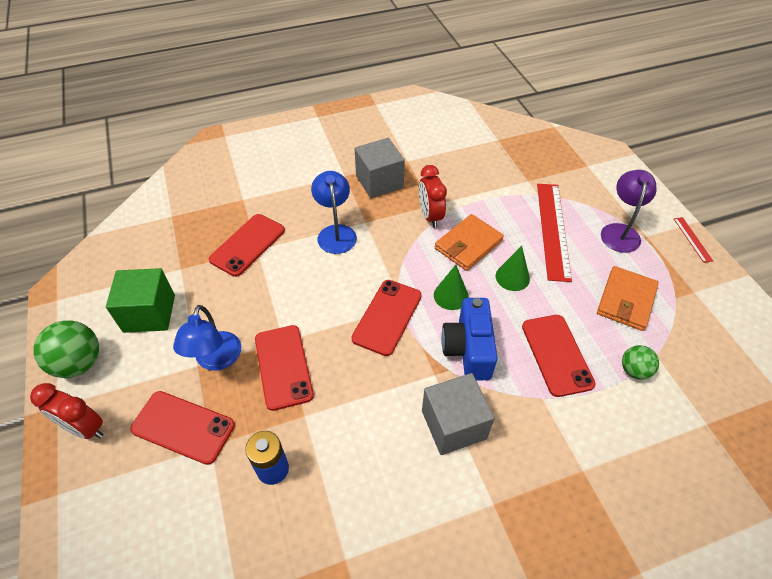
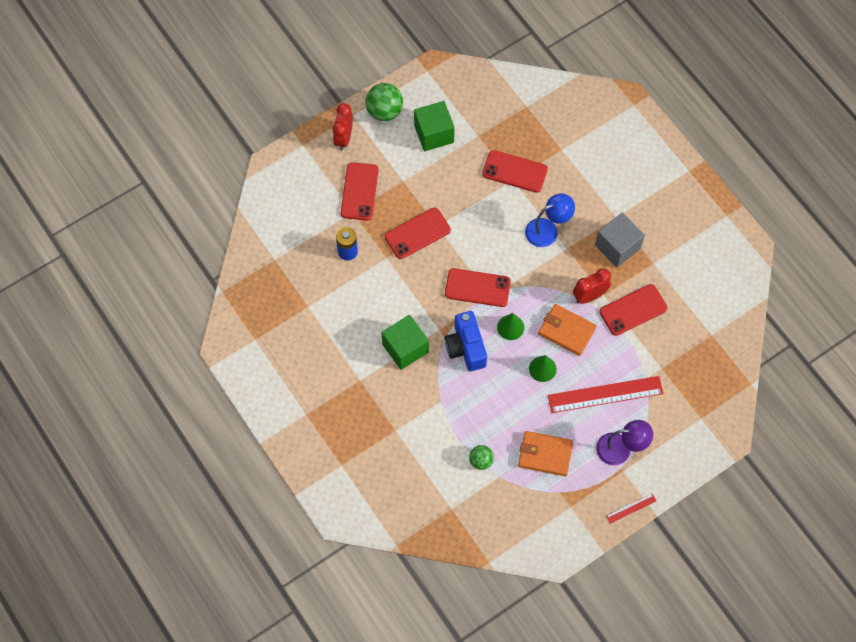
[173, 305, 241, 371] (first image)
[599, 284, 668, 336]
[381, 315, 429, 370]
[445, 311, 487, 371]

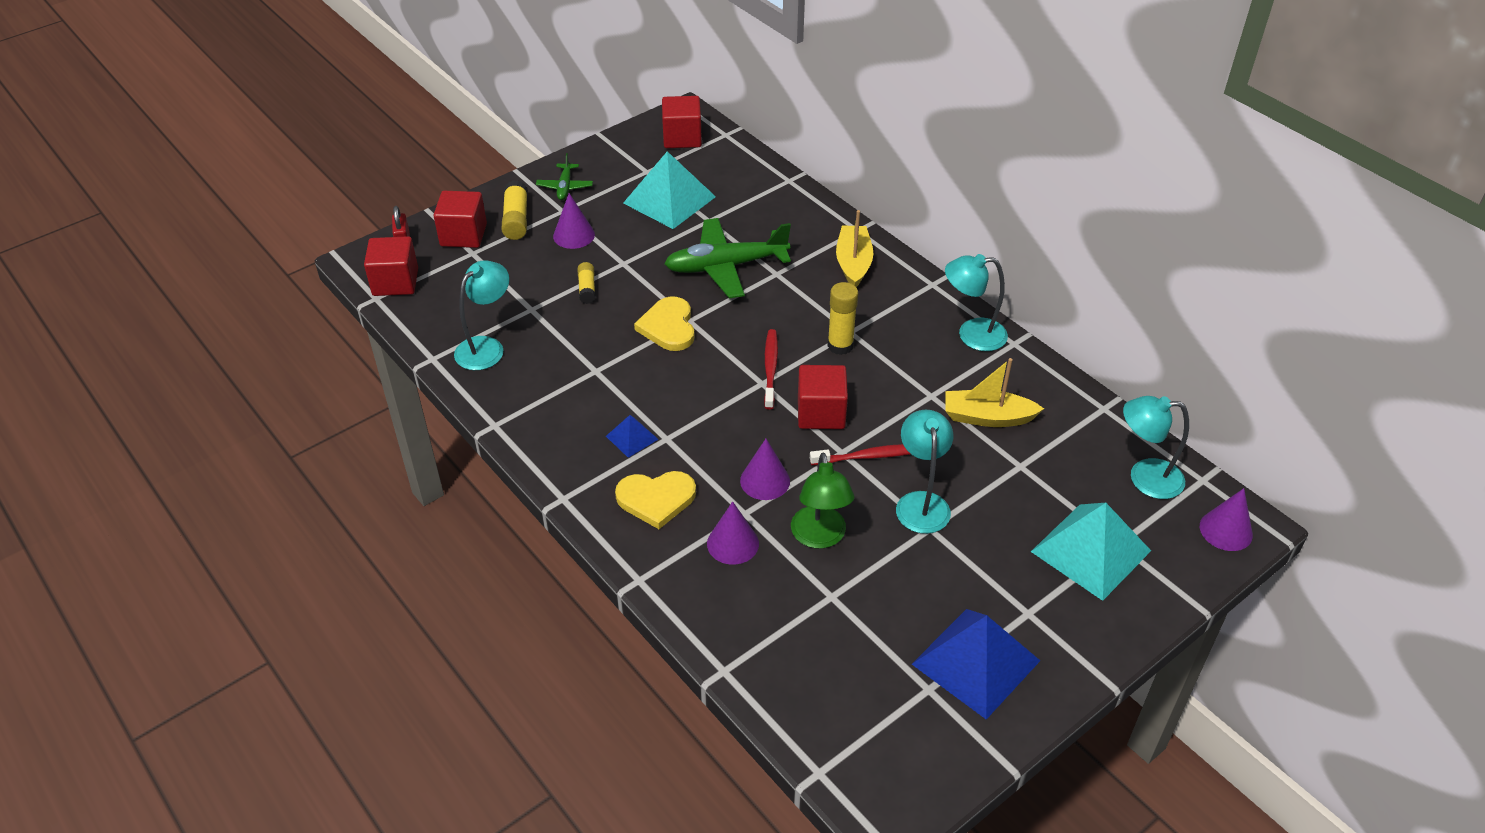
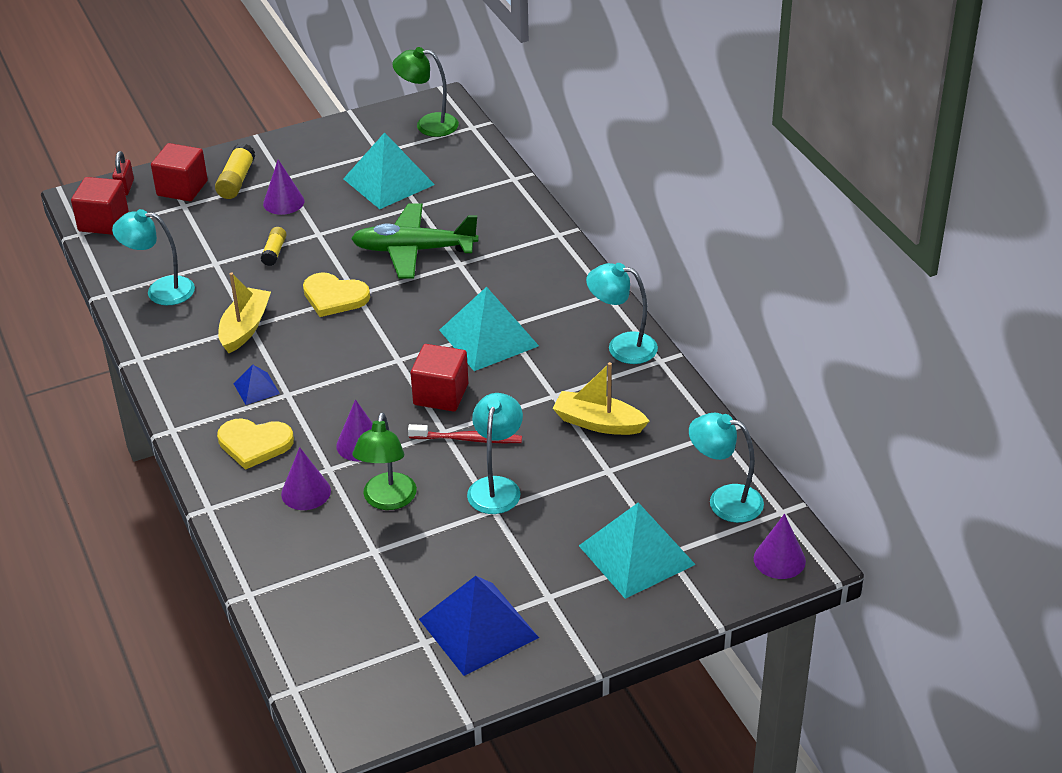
[536, 153, 593, 200] (first image)
[764, 329, 778, 410] (first image)
[218, 272, 271, 353]
[392, 47, 459, 137]
[439, 287, 539, 371]
[112, 209, 195, 305]
[303, 272, 370, 317]

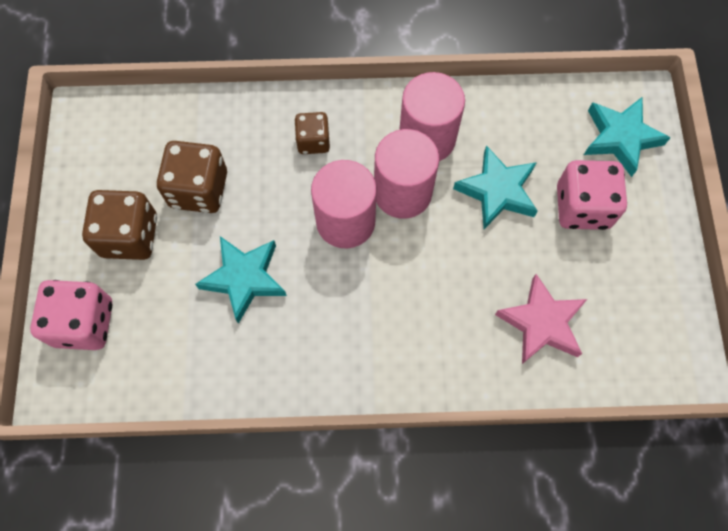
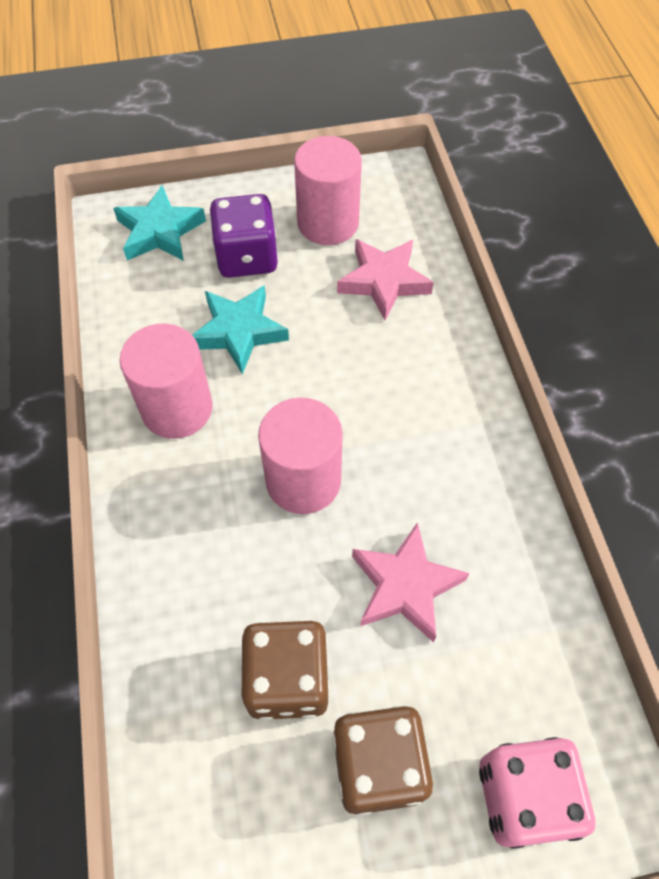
[294, 112, 330, 154] (first image)
[294, 136, 362, 245]
[352, 522, 469, 643]
[210, 194, 278, 278]

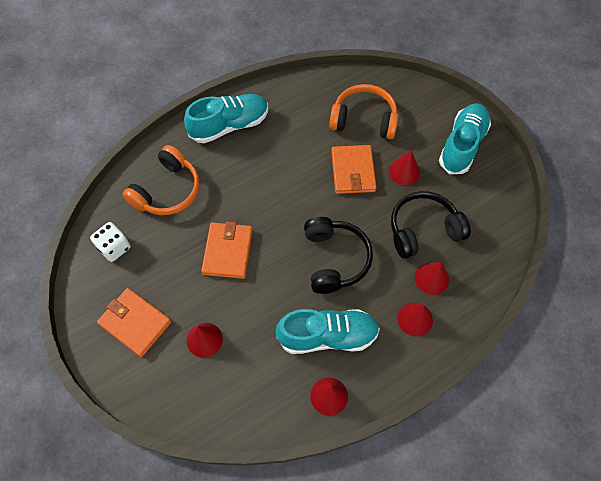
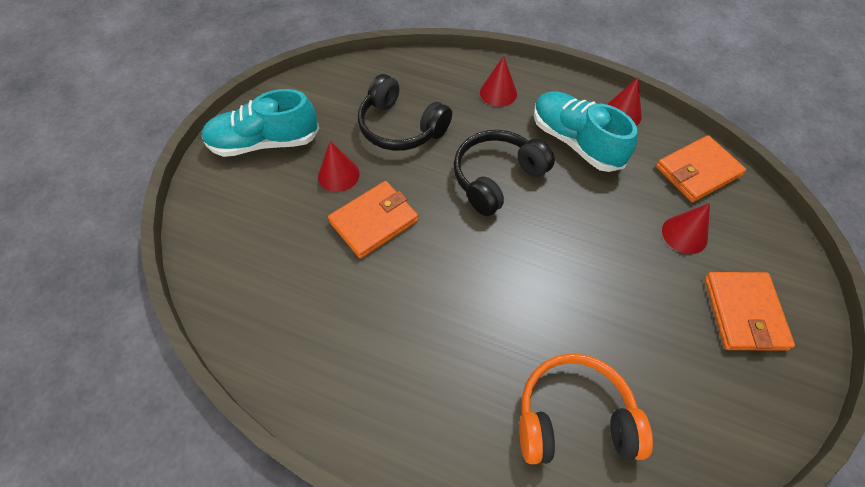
[90, 222, 131, 262] (first image)
[184, 94, 268, 143] (first image)
[329, 84, 398, 139] (first image)
[415, 262, 449, 295] (first image)
[656, 135, 746, 203]

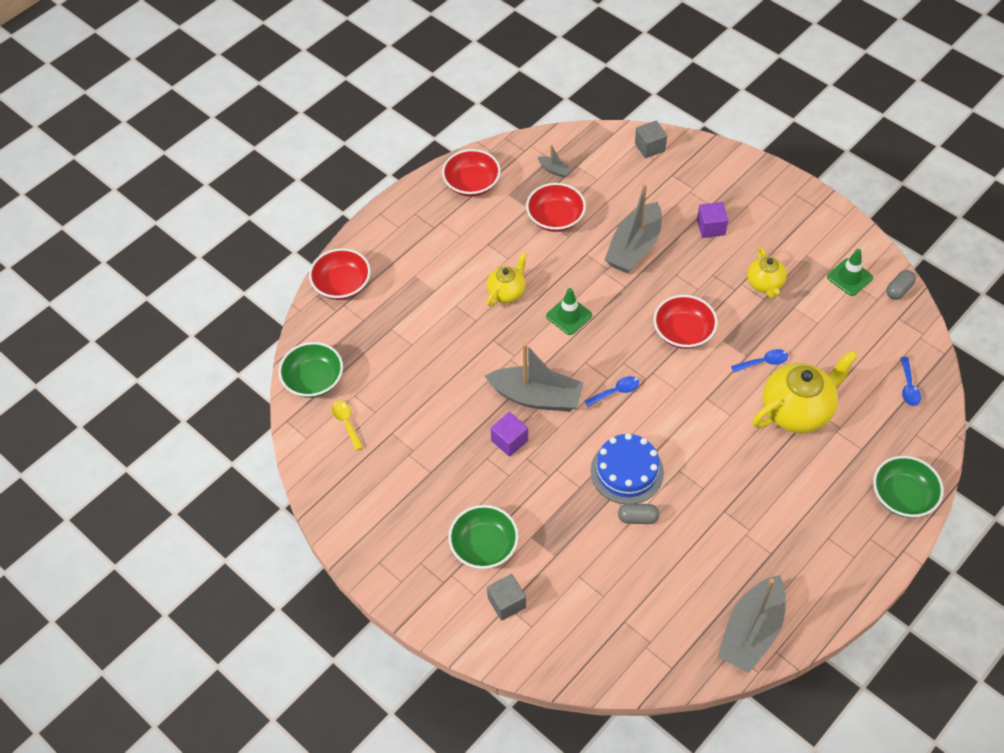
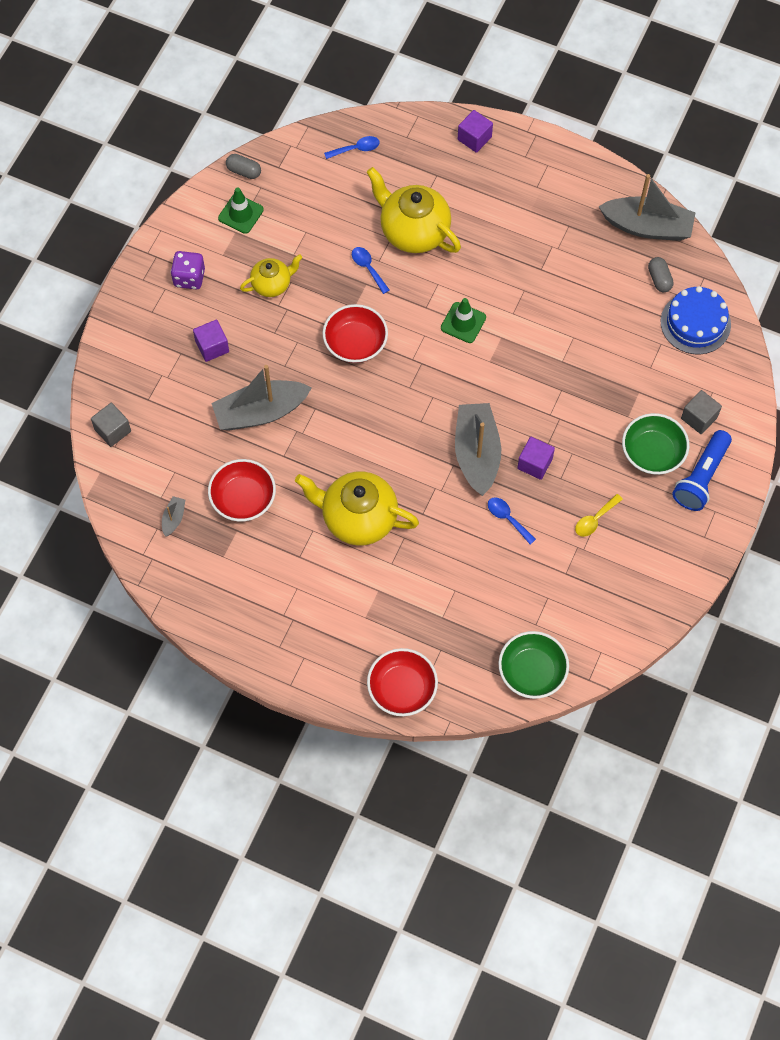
[442, 149, 501, 197] (first image)
[171, 251, 205, 289]
[672, 430, 732, 511]
[575, 494, 623, 537]
[441, 298, 486, 343]
[488, 497, 536, 544]
[661, 286, 731, 354]
[648, 257, 674, 292]
[458, 110, 493, 153]
[211, 365, 312, 430]
[295, 471, 419, 546]

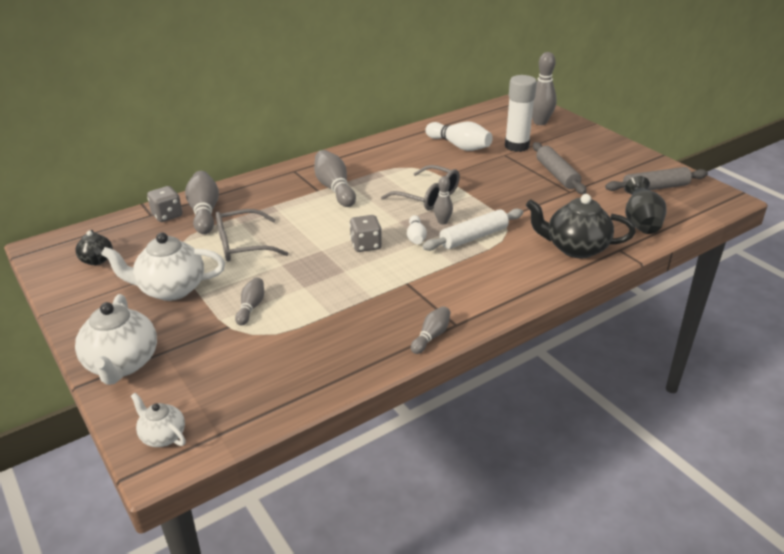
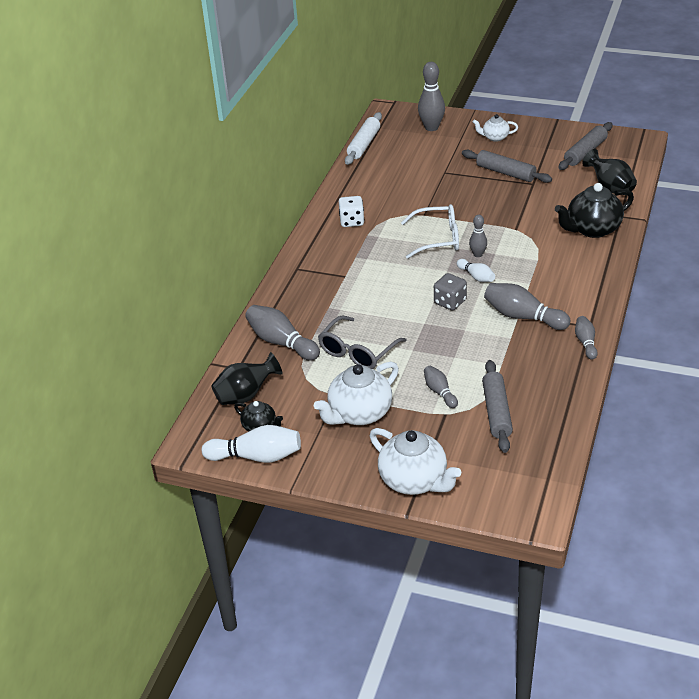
[147, 186, 183, 222] (first image)
[505, 75, 537, 152] (first image)
[211, 352, 283, 405]
[339, 196, 364, 227]
[482, 360, 513, 453]
[473, 114, 518, 142]
[484, 283, 570, 330]
[345, 112, 382, 165]
[202, 425, 301, 463]
[401, 204, 459, 259]

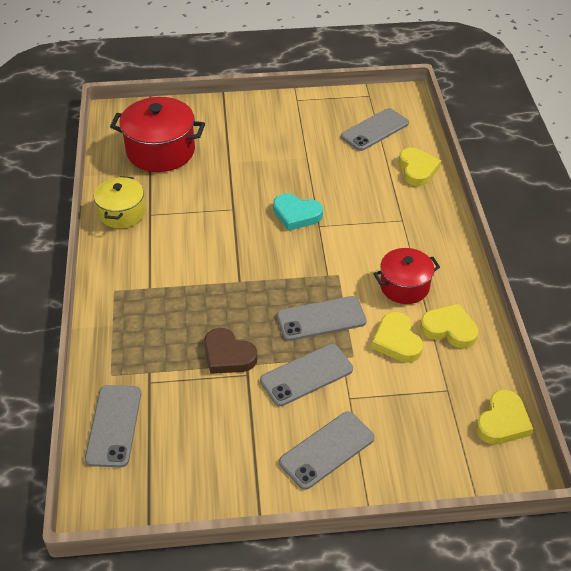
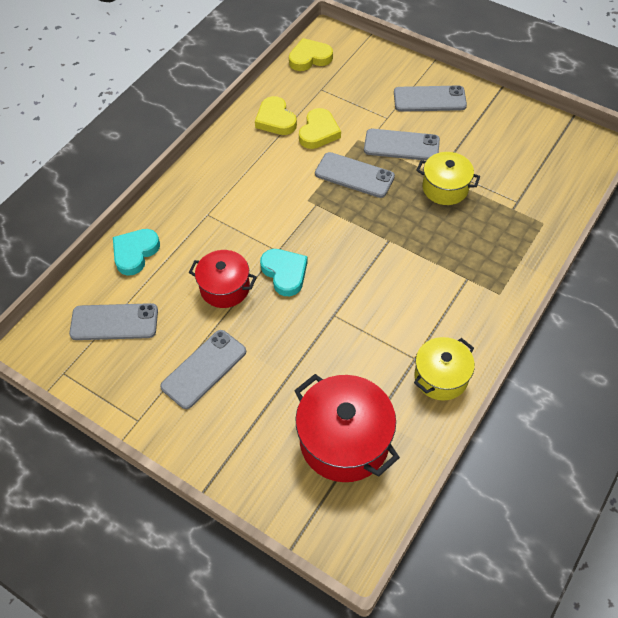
[160, 330, 246, 409]
[189, 250, 257, 308]
[416, 152, 480, 205]
[113, 229, 160, 276]

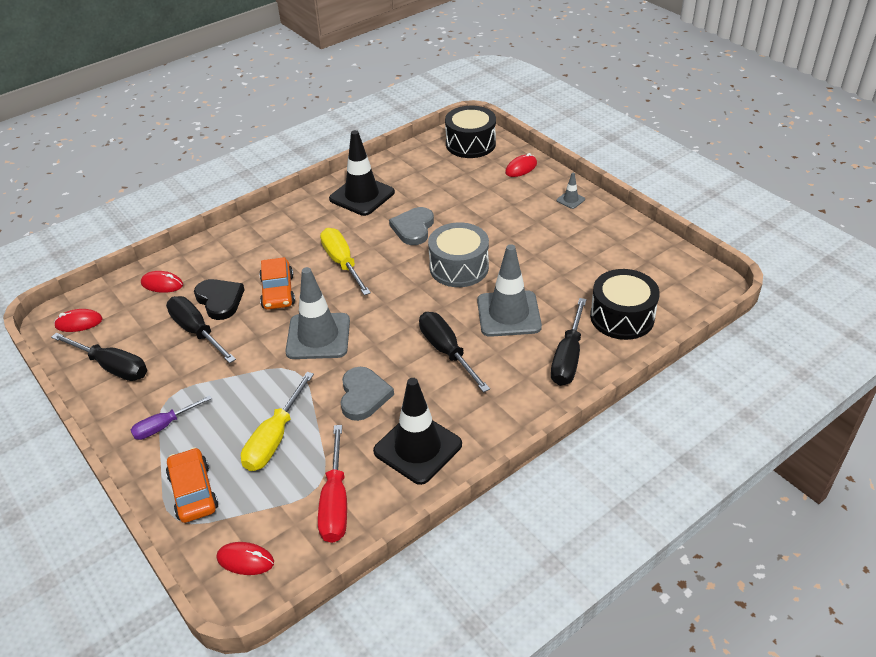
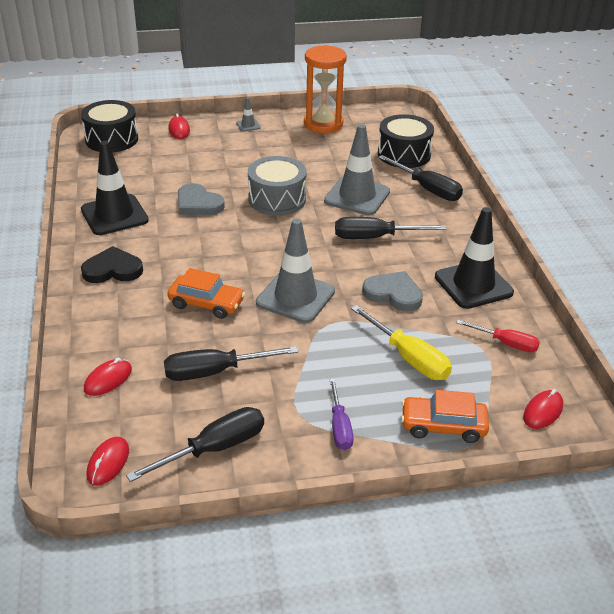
[320, 228, 371, 295] (first image)
[304, 45, 347, 133]
[81, 246, 143, 283]
[456, 320, 540, 352]

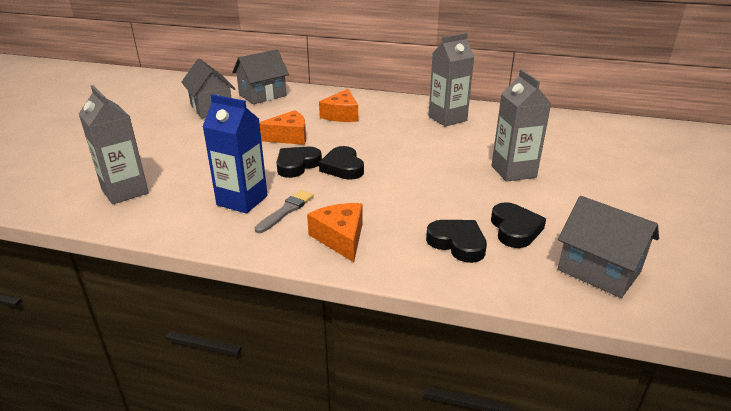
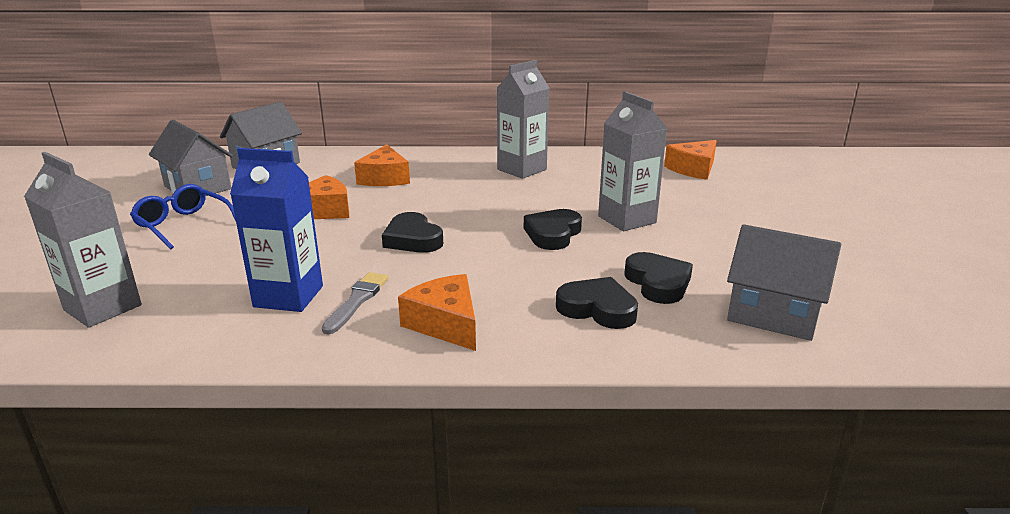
[130, 184, 236, 249]
[664, 140, 717, 180]
[524, 209, 582, 250]

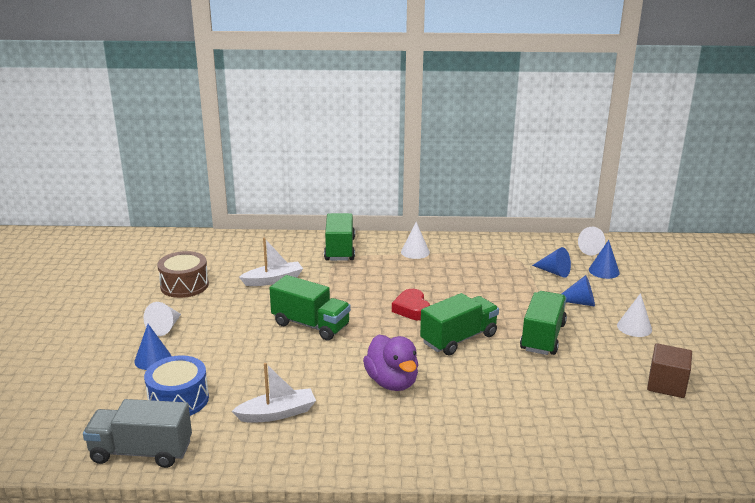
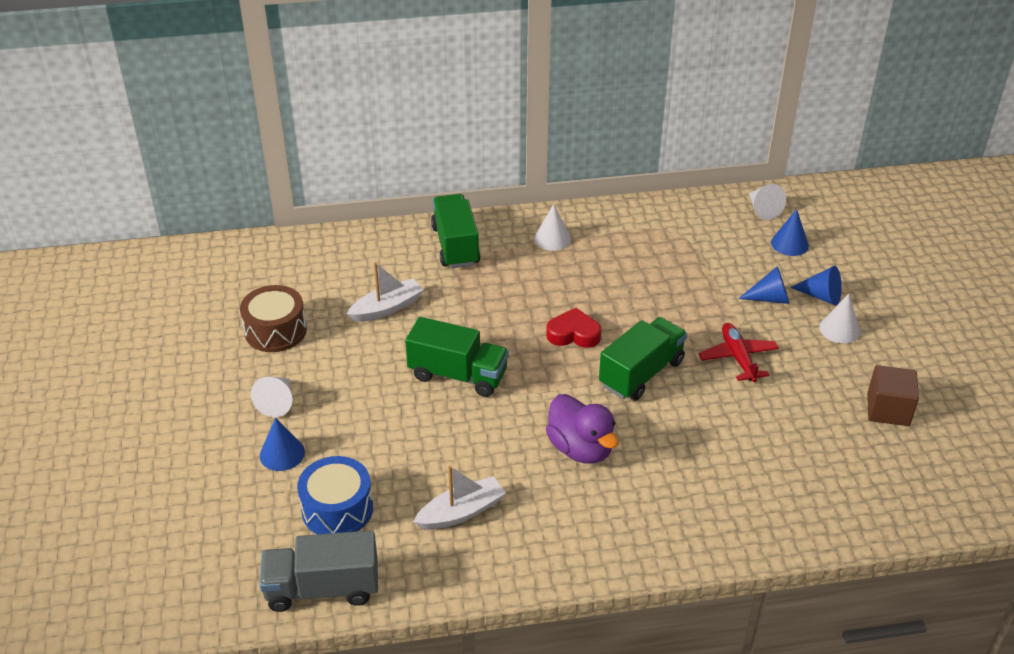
[790, 266, 842, 305]
[699, 323, 779, 382]
[546, 308, 601, 348]

